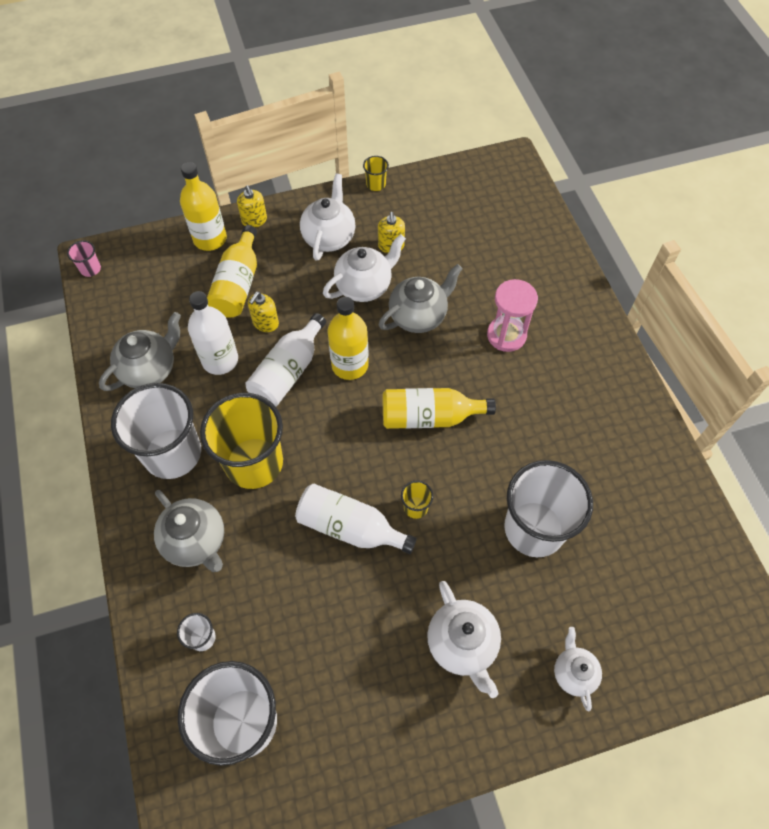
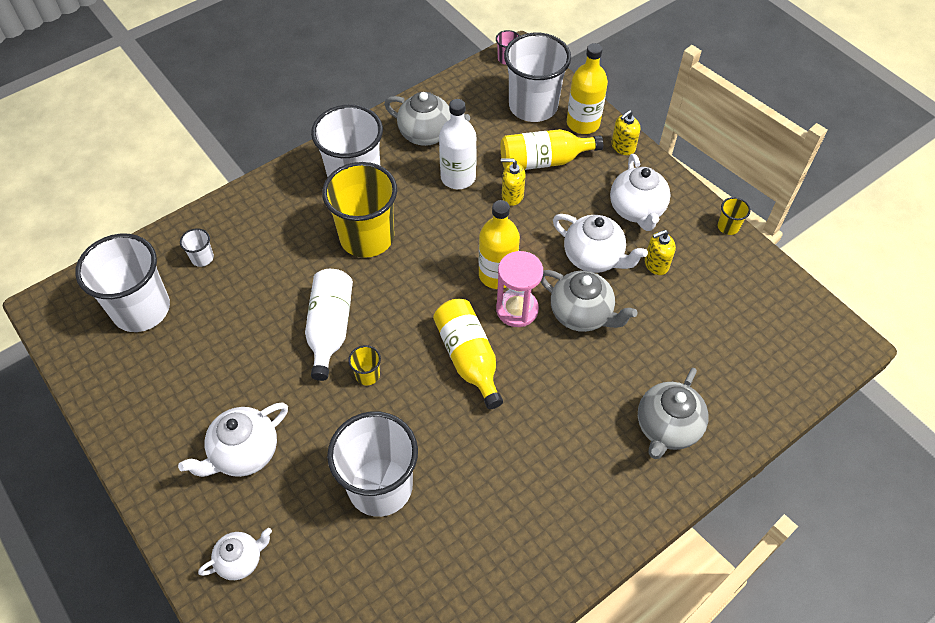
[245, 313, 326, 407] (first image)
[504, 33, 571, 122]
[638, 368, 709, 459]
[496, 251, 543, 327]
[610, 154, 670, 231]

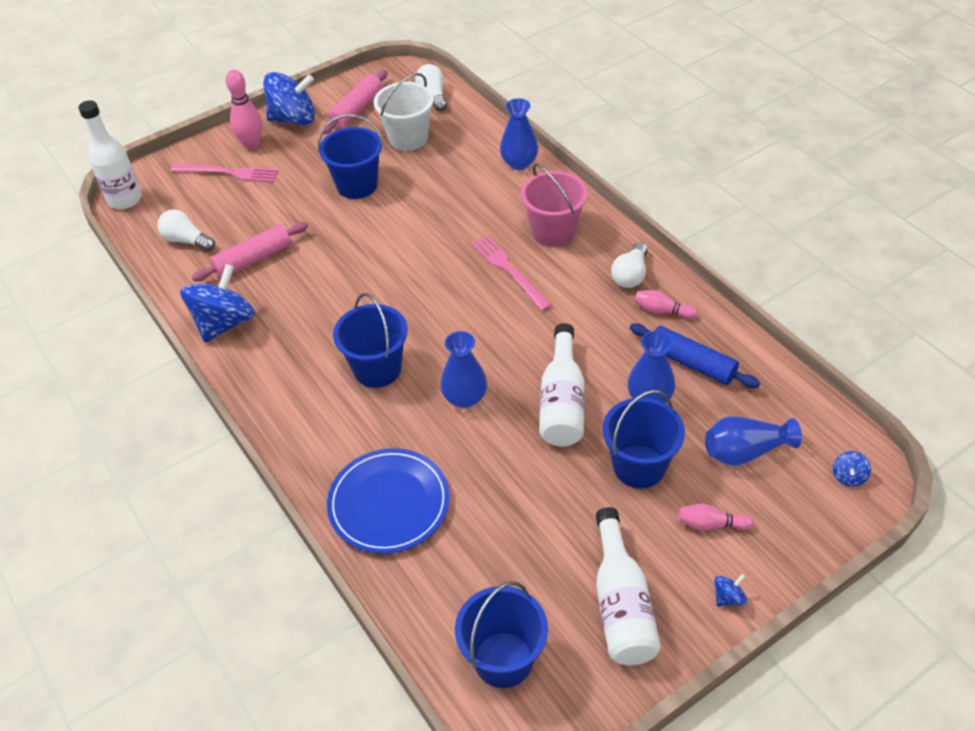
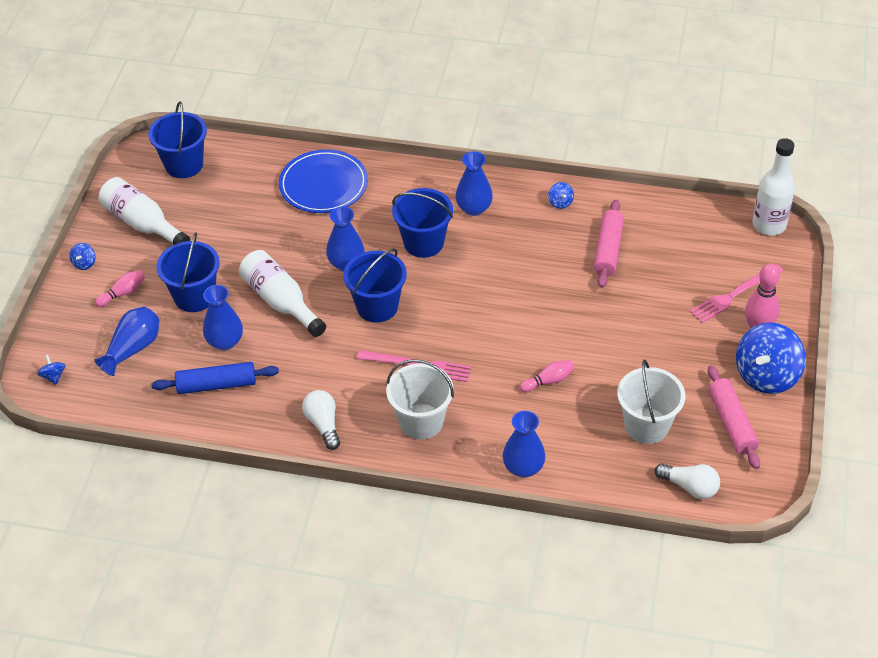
[157, 209, 215, 251] (first image)
[456, 151, 493, 216]
[343, 248, 407, 322]
[520, 360, 575, 392]
[386, 359, 454, 439]
[548, 182, 574, 209]

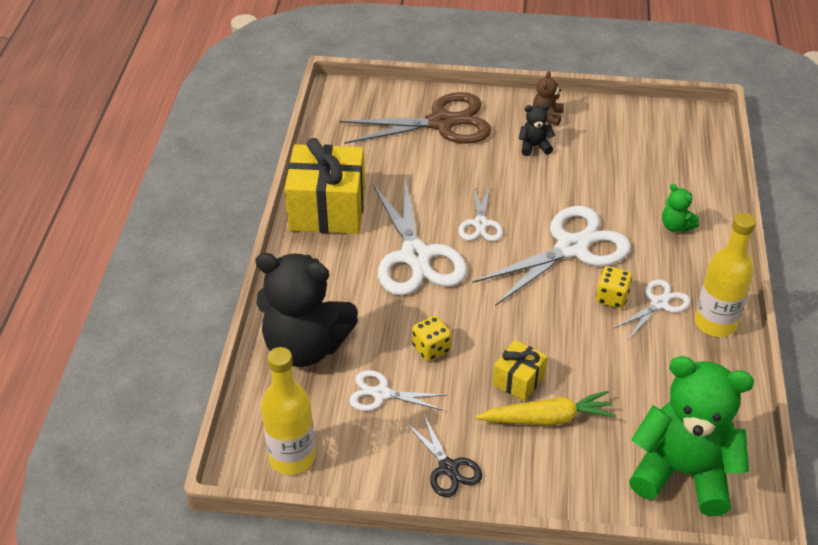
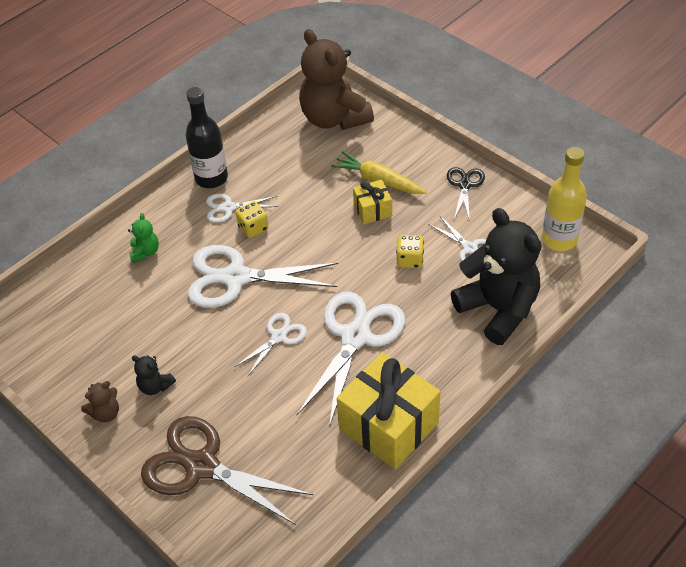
[299, 29, 374, 130]
[185, 87, 228, 188]

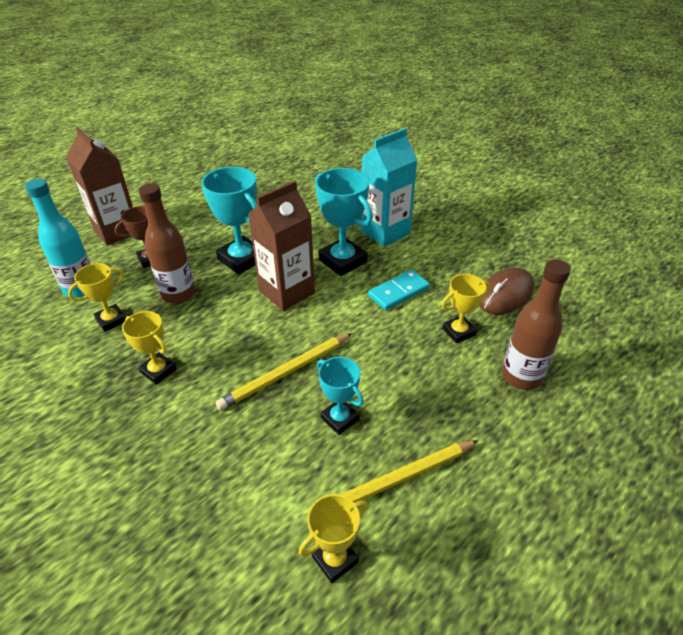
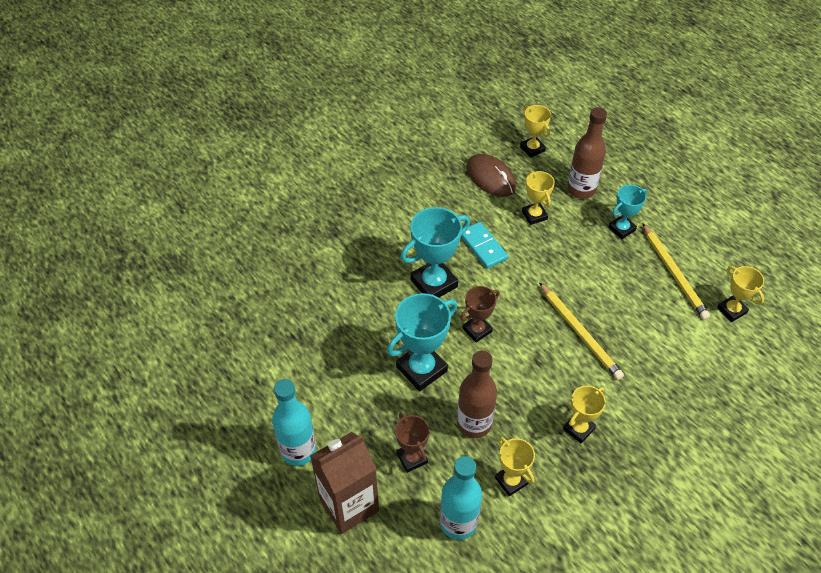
[361, 128, 417, 247] (first image)
[272, 379, 316, 466]
[520, 105, 551, 158]
[608, 185, 647, 239]
[460, 286, 500, 343]

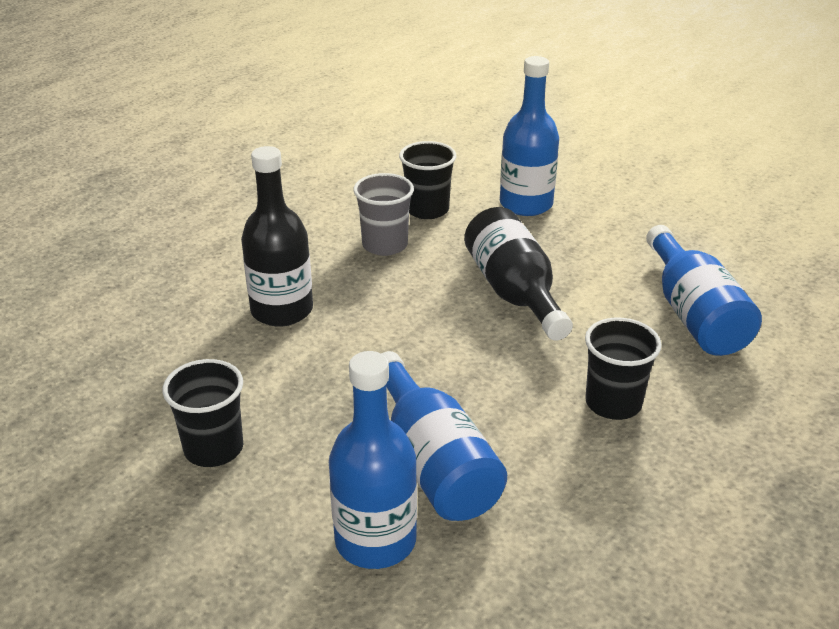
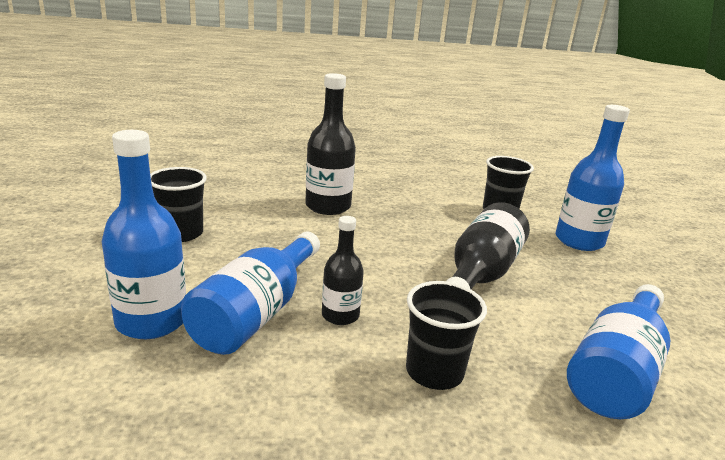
[353, 173, 414, 256] (first image)
[322, 216, 364, 325]

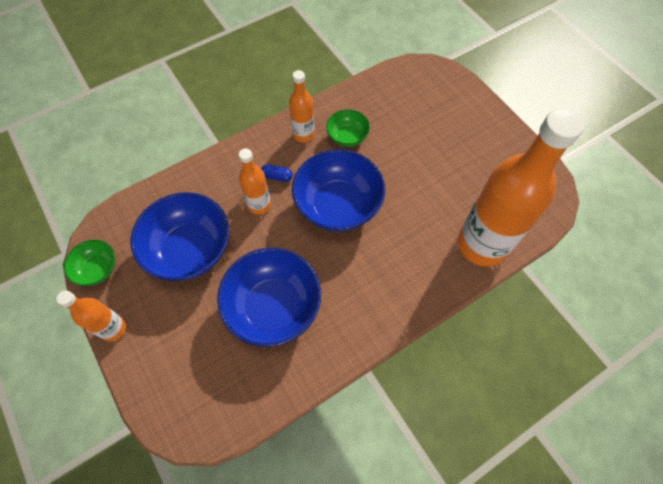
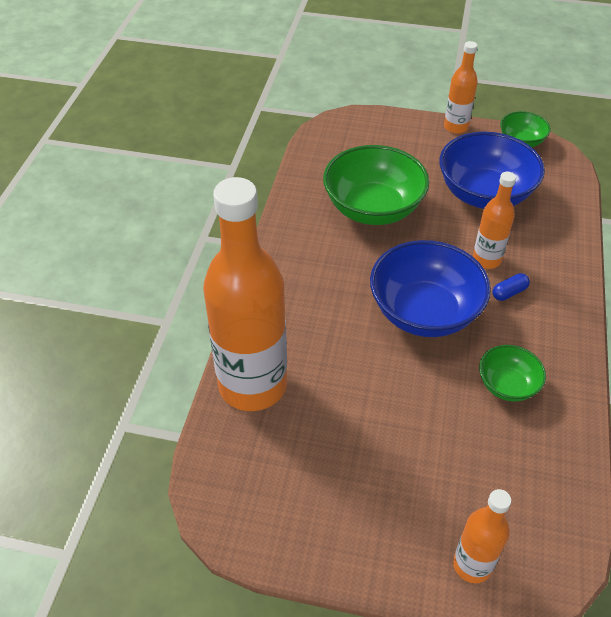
[453, 489, 511, 583]
[323, 145, 429, 225]

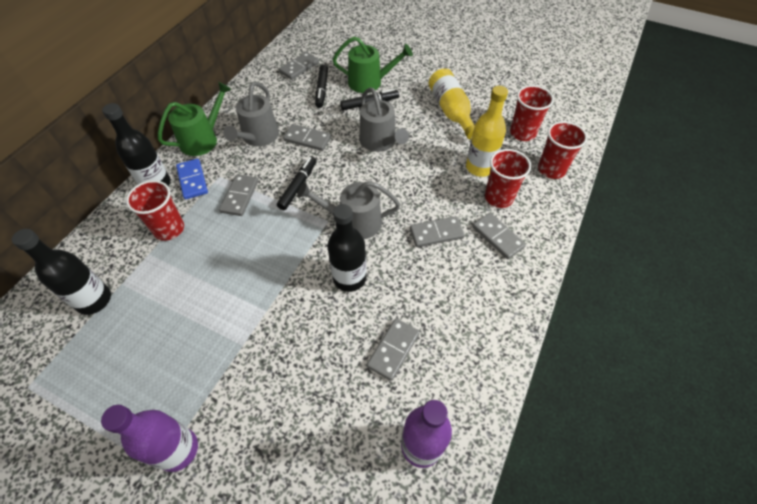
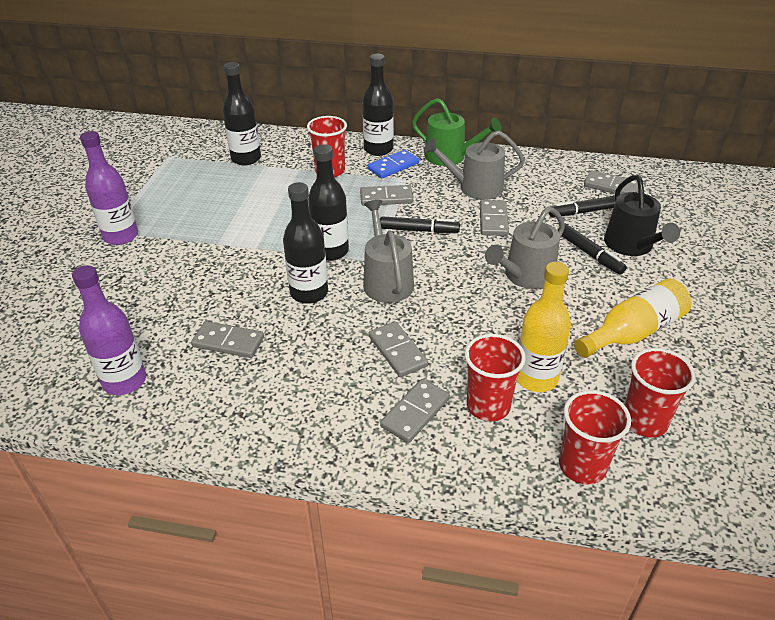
[308, 144, 349, 261]
[604, 175, 680, 256]

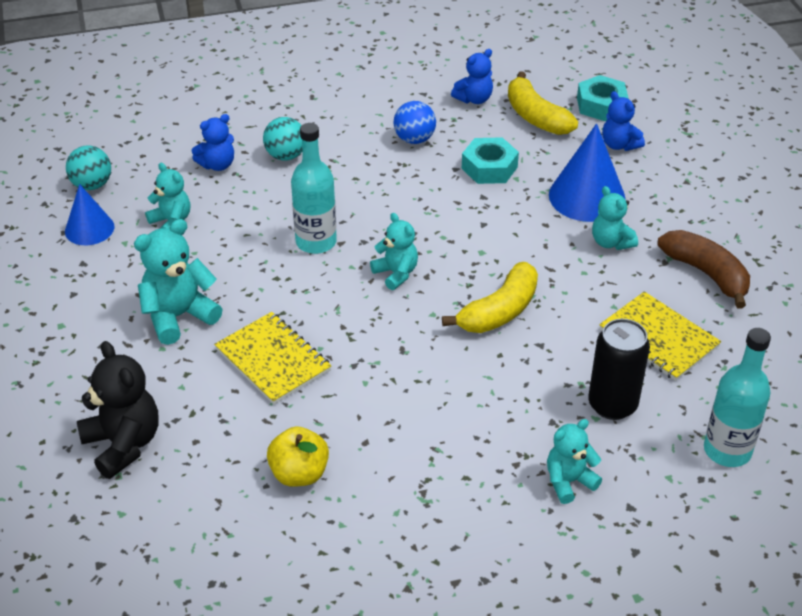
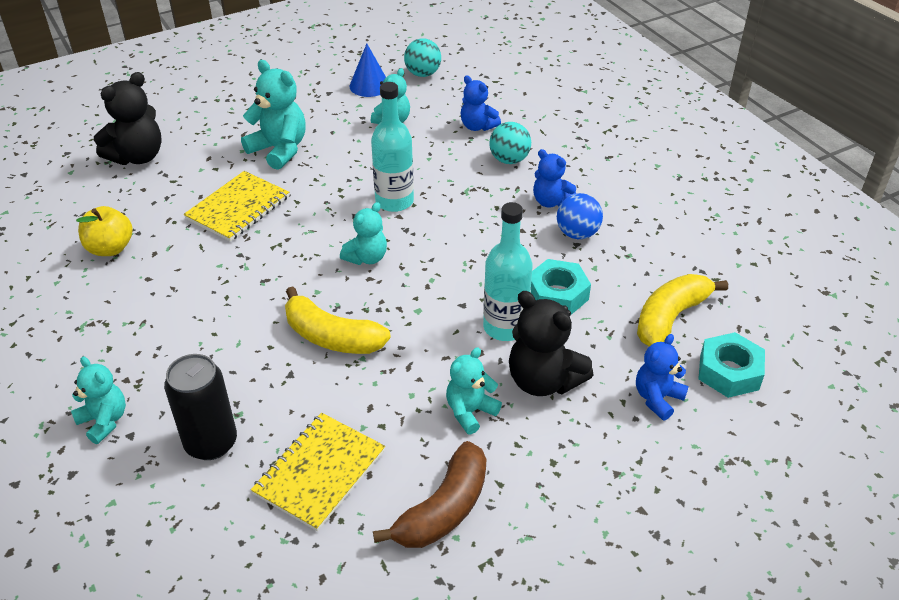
[533, 149, 576, 208]
[483, 202, 533, 341]
[509, 291, 593, 396]

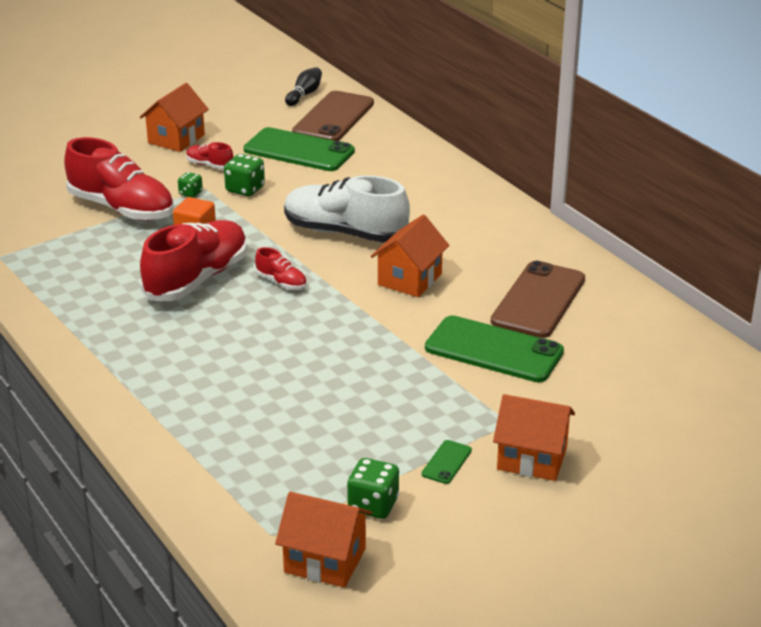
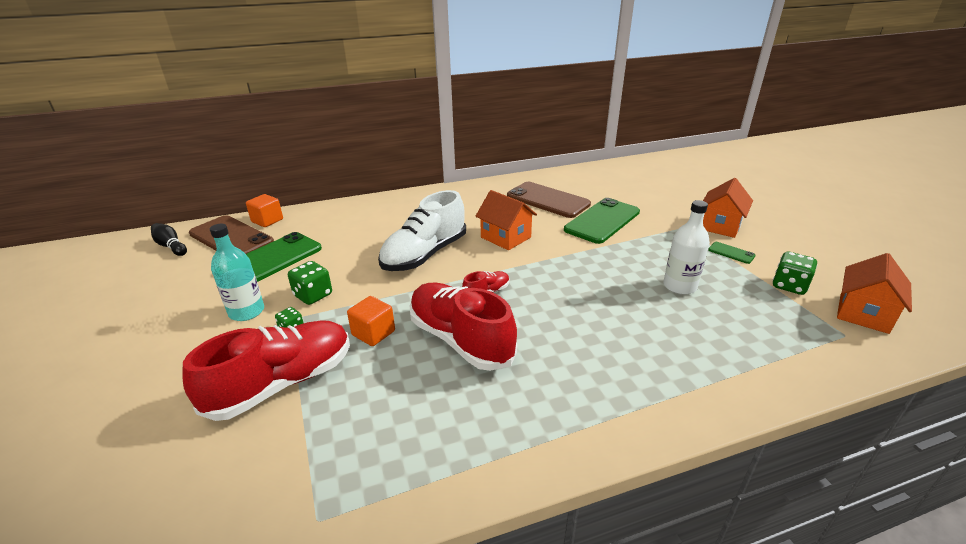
[140, 83, 209, 152] (first image)
[246, 194, 283, 227]
[663, 200, 710, 295]
[210, 224, 264, 321]

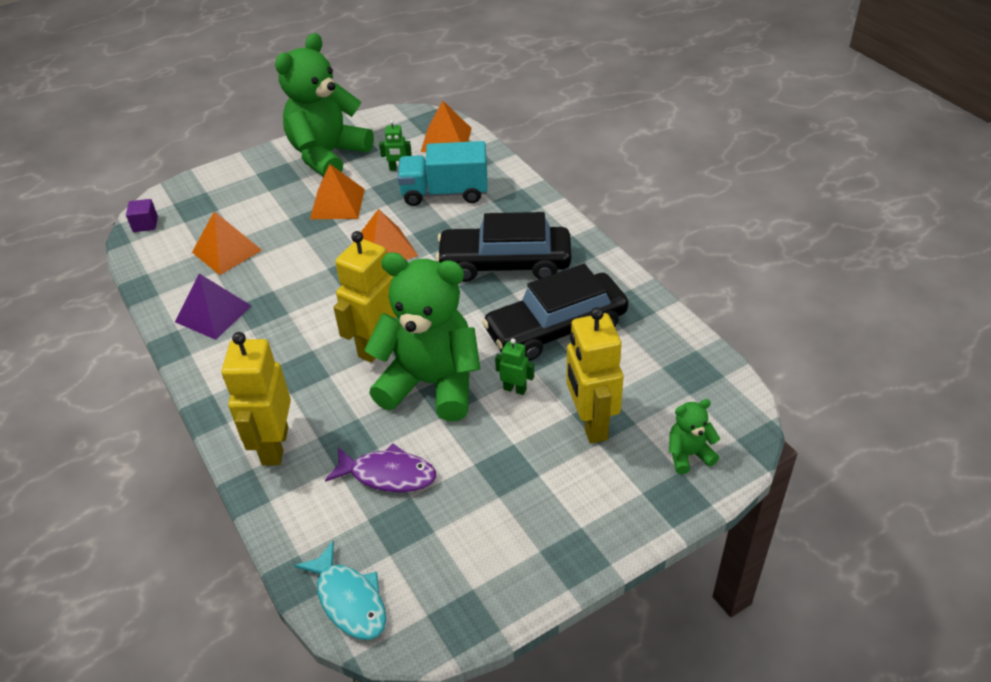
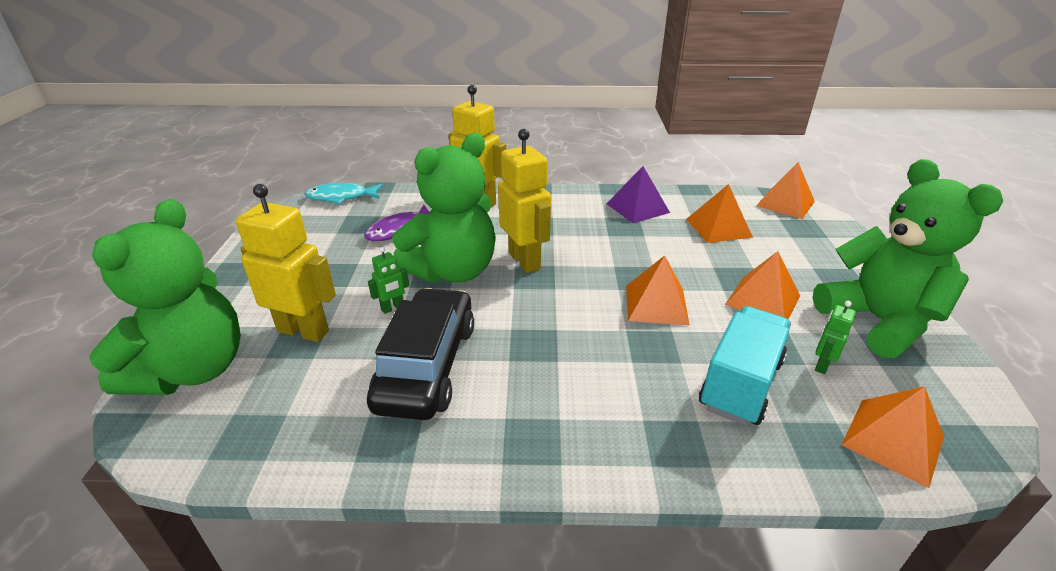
[436, 212, 571, 282] (first image)
[756, 162, 815, 219]
[89, 199, 241, 395]

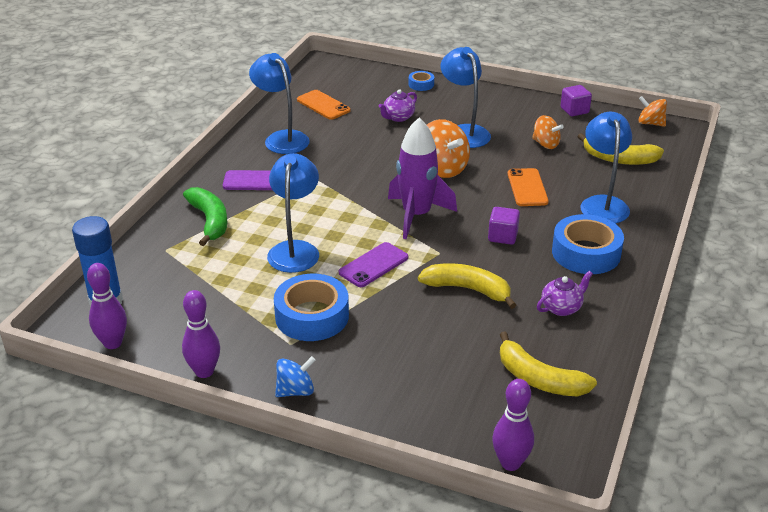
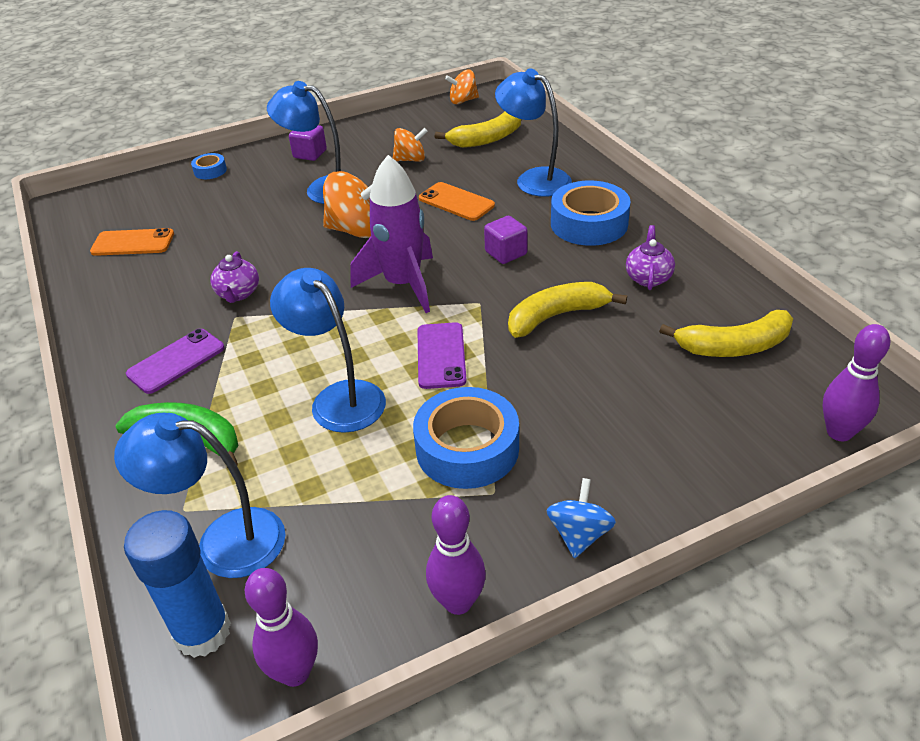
[114, 413, 286, 578]
[210, 251, 259, 303]
[289, 125, 327, 161]

